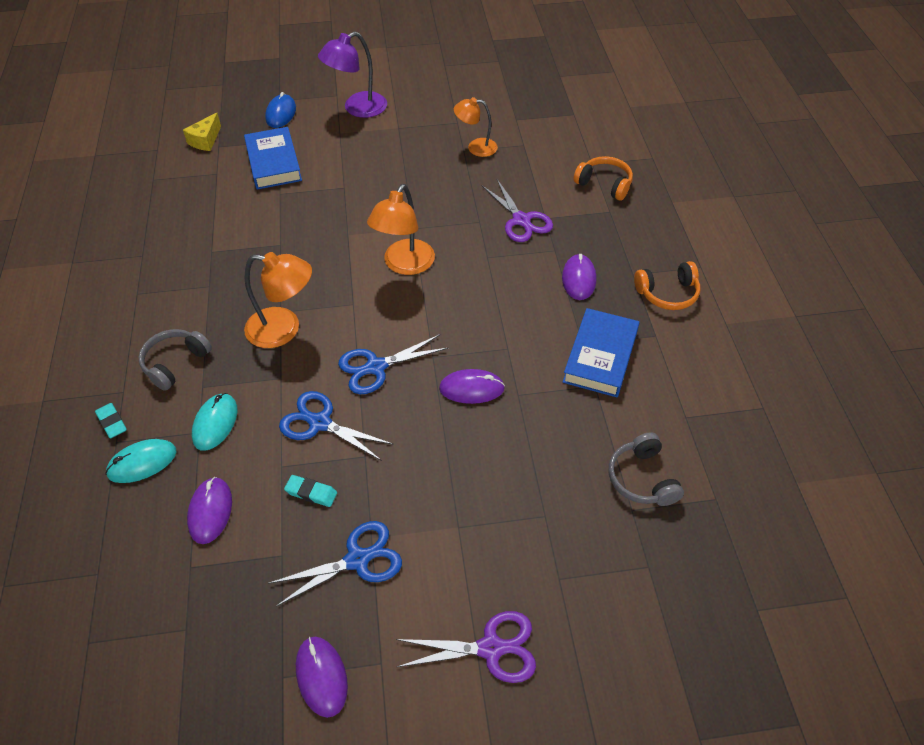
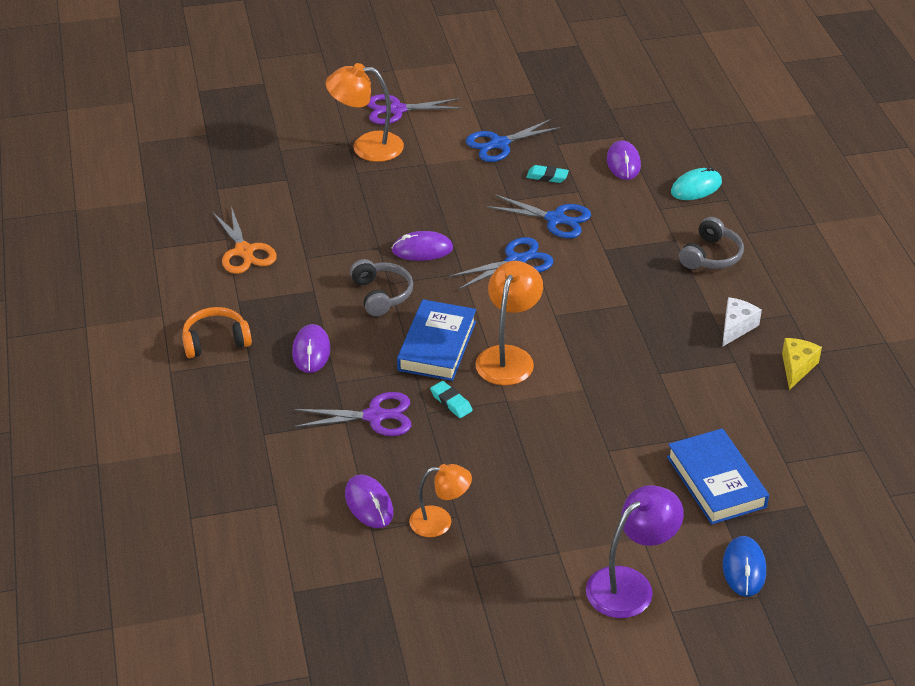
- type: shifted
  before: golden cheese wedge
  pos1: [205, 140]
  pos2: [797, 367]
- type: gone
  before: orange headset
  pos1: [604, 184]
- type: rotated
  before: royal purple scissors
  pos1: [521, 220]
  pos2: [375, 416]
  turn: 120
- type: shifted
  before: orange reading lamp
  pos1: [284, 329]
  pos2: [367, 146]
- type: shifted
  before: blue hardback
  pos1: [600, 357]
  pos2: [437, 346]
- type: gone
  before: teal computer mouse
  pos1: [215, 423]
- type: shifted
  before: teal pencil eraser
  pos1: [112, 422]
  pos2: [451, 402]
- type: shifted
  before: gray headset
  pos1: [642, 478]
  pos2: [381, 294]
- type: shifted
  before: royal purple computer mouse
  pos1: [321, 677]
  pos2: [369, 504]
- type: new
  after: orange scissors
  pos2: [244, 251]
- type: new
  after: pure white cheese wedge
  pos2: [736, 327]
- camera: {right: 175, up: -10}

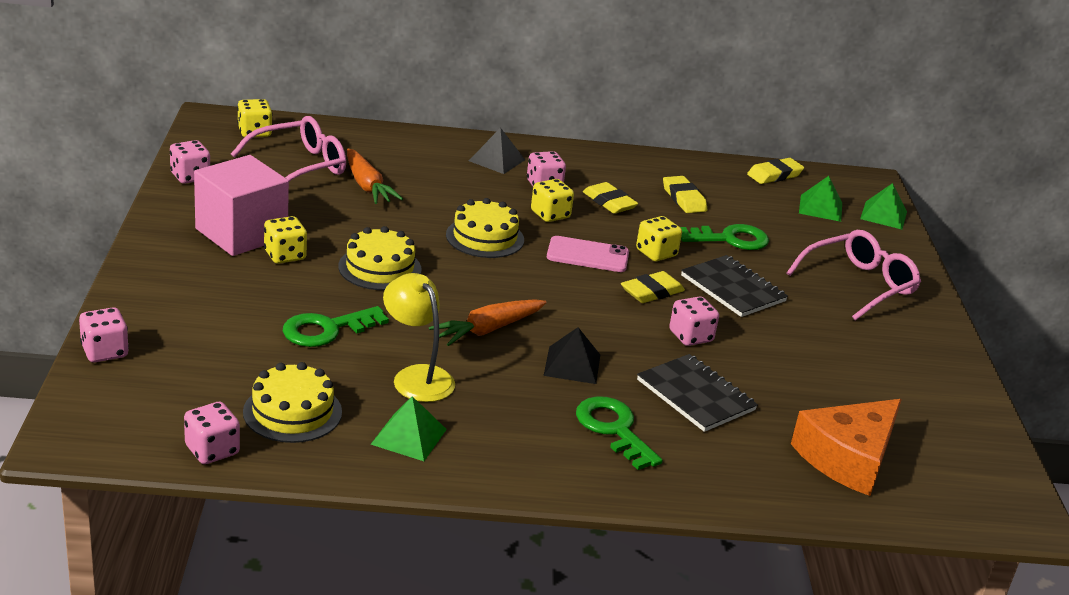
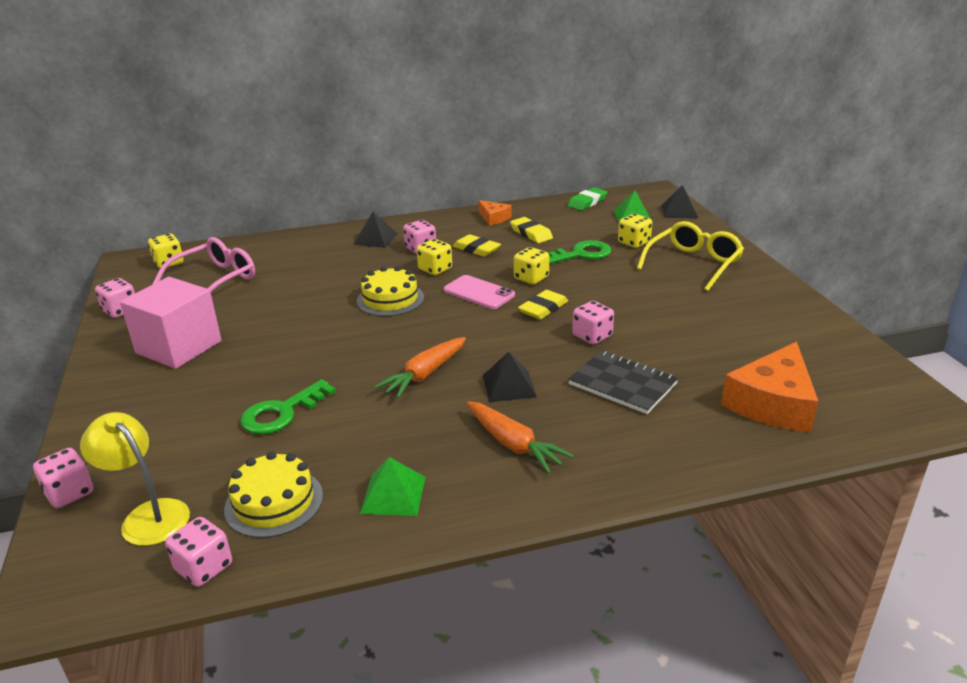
- type: shifted
  before: orange root vegetable
  pos1: [367, 186]
  pos2: [513, 444]
- type: repainted
  before: golden pencil eraser
  after: leaf-green pencil eraser
  pos1: [774, 175]
  pos2: [587, 202]
- type: repainted
  before: leaf-green solid pyramid
  after: jet-black solid pyramid
  pos1: [883, 215]
  pos2: [679, 211]
- type: shifted
  before: golden game die
  pos1: [285, 255]
  pos2: [634, 242]
- type: gone
  before: golden gateau
  pos1: [380, 268]
- type: repainted
  before: rosy eyeglasses
  after: golden eyeglasses
  pos1: [859, 284]
  pos2: [693, 264]
- type: rotated
  before: rosy smartphone
  pos1: [587, 255]
  pos2: [479, 293]
  turn: 45
- type: gone
  before: jet-black notebook
  pos1: [733, 288]
- type: shifted
  before: golden reading lamp
  pos1: [417, 376]
  pos2: [148, 515]
- type: gone
  before: leaf-green door key
  pos1: [613, 429]
- type: new
  after: orange cheese wedge
  pos2: [494, 218]
- camera: {right: -10, up: 0}

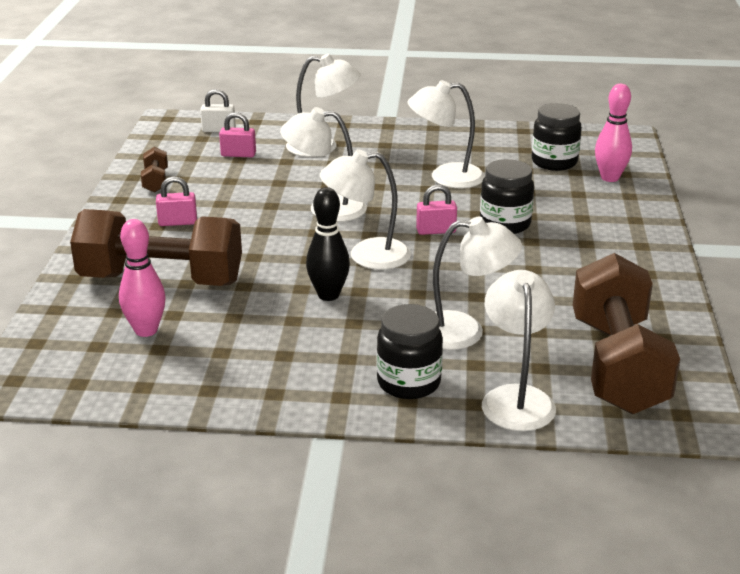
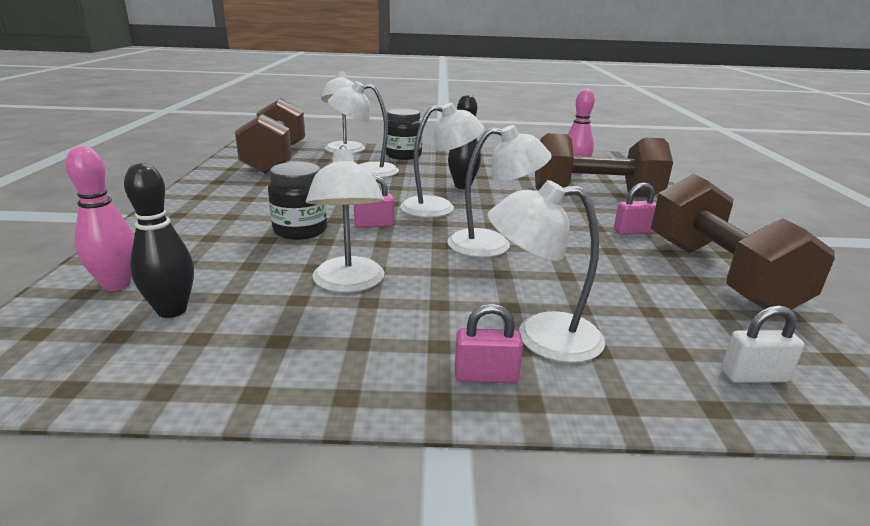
- type: rotated
  before: pure white reading lamp
  pos1: [445, 177]
  pos2: [349, 283]
  turn: 90
- type: swapped
  before: jet-black jam jar
  after: jet-black bowling pin
  pos1: [554, 162]
  pos2: [172, 310]
- type: shifted
  before: rosy padlock
  pos1: [238, 154]
  pos2: [486, 376]
- type: scaled
  before: brown free weight
  pos1: [155, 181]
  pos2: [718, 275]
  scale: 2.43
- camera: {right: 175, up: -5}

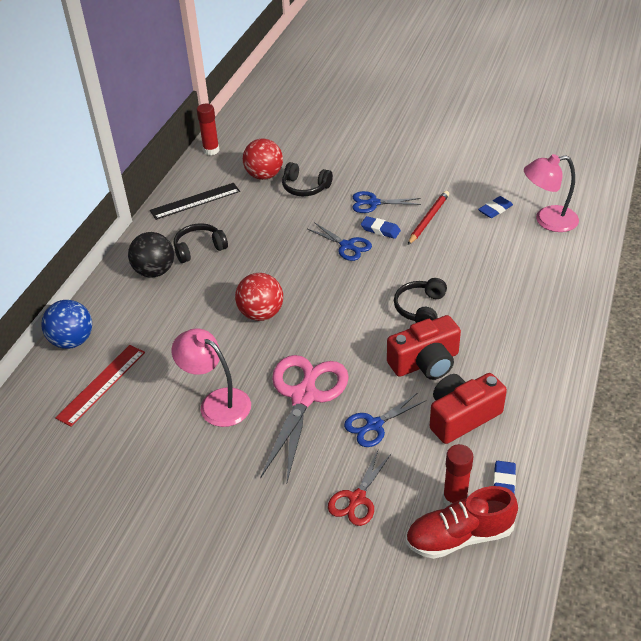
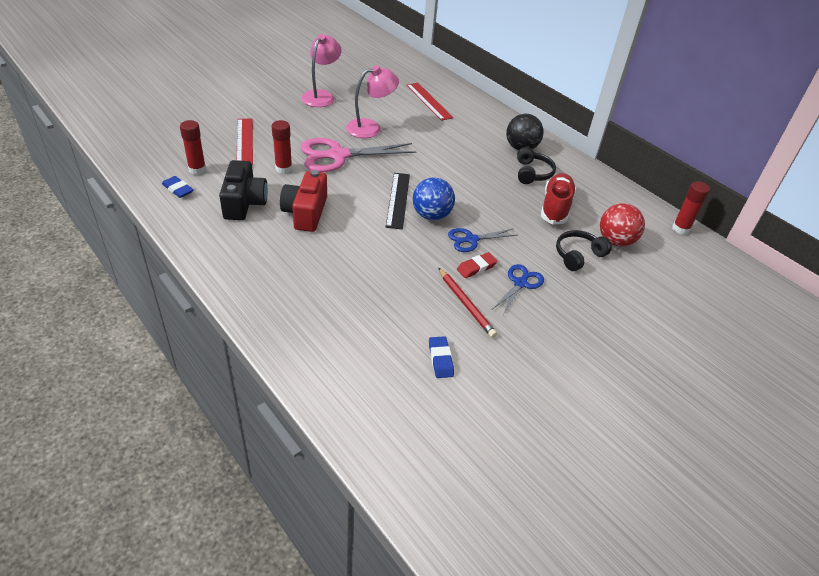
- type: shifted
  before: rosy reading lamp
  pos1: [547, 220]
  pos2: [321, 96]
- type: shifted
  before: jet-black straightedge
  pos1: [195, 201]
  pos2: [398, 200]
- type: repainted
  before: blue pencil eraser
  after: scarlet pencil eraser
  pos1: [380, 230]
  pos2: [476, 267]
- type: gone
  before: scarlet ball
  pos1: [261, 314]
- type: gone
  before: jet-black headset
  pos1: [420, 308]
- type: shifted
  before: blue ball
  pos1: [72, 341]
  pos2: [431, 215]
- type: rotated
  before: rosy scissors
  pos1: [304, 396]
  pos2: [338, 156]
  turn: 120
- type: repainted
  before: scarlet compact camera
  after: jet-black compact camera
  pos1: [462, 416]
  pos2: [244, 203]
- type: swapped
  before: blue scissors
  after: scarlet stick of glue
  pos1: [374, 425]
  pos2: [283, 169]
- type: swapped
  before: scarlet scissors
  after: scarlet straightedge
  pos1: [357, 499]
  pos2: [244, 141]
- type: shifted
  before: scarlet shoe
  pos1: [459, 536]
  pos2: [555, 207]
- camera: {right: 115, up: 0}

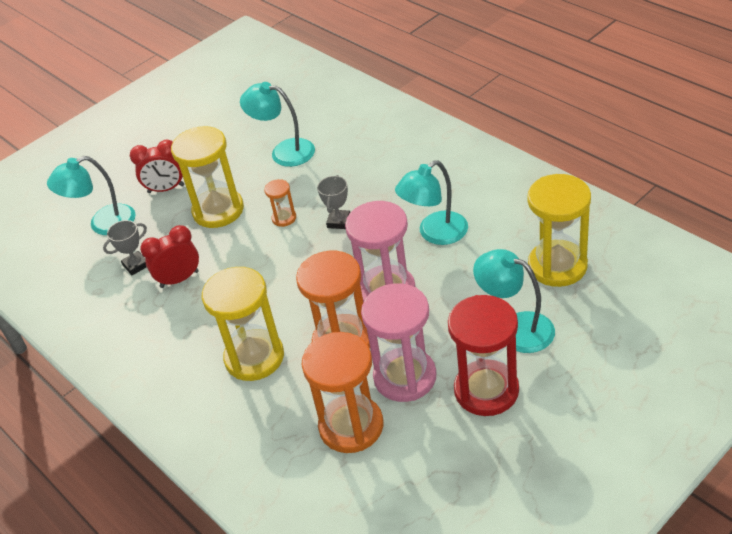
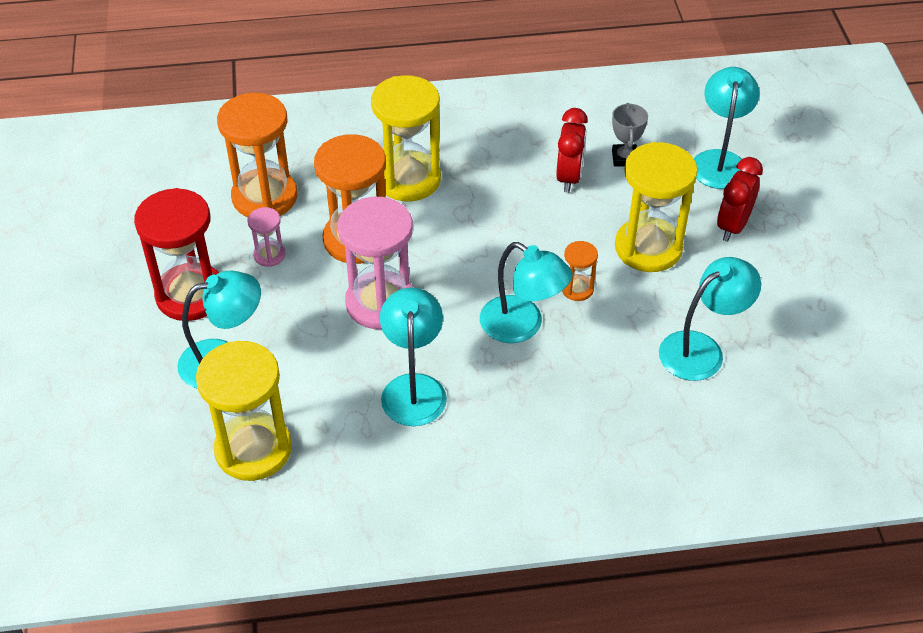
- type: swapped
  before: gray award cup
  after: teal reading lamp
  pos1: [339, 221]
  pos2: [522, 326]
- type: scaled
  before: rosy hourglass
  pos1: [405, 377]
  pos2: [269, 255]
  scale: 0.47
- camera: {right: 120, up: 5}

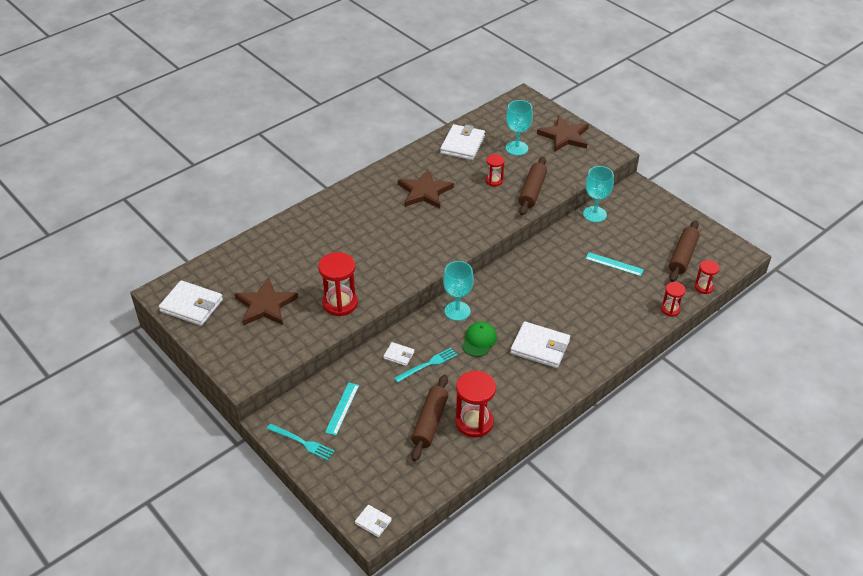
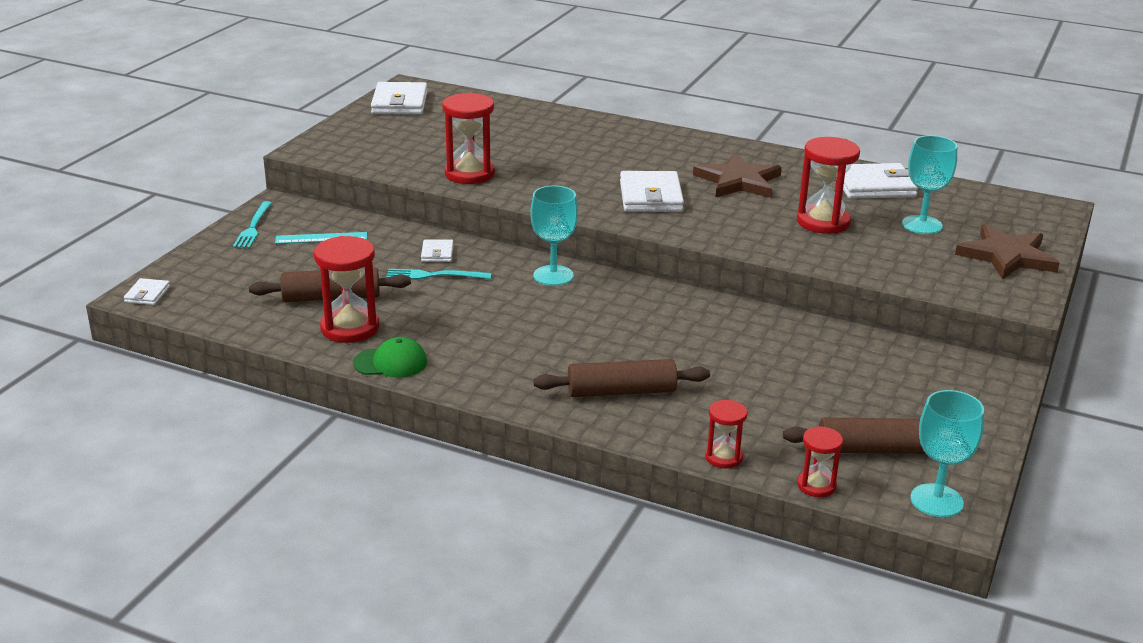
- type: scaled
  before: scarlet hourglass
  pos1: [494, 181]
  pos2: [823, 222]
  scale: 1.78
- type: shifted
  before: brown pastry roller
  pos1: [532, 191]
  pos2: [621, 391]
- type: shifted
  before: teal goblet
  pos1: [594, 214]
  pos2: [936, 501]
- type: gone
  before: teal straightedge
  pos1: [614, 264]
- type: gone
  before: brown five-pointed star
  pos1: [265, 305]
- type: shifted
  before: pure white card wallet
  pos1: [540, 347]
  pos2: [650, 197]
- type: shifted
  before: leaf-green cap
  pos1: [479, 340]
  pos2: [391, 363]
- type: rotated
  before: teal fork
  pos1: [428, 364]
  pos2: [434, 275]
  turn: 150
- camera: {right: 65, up: -15}

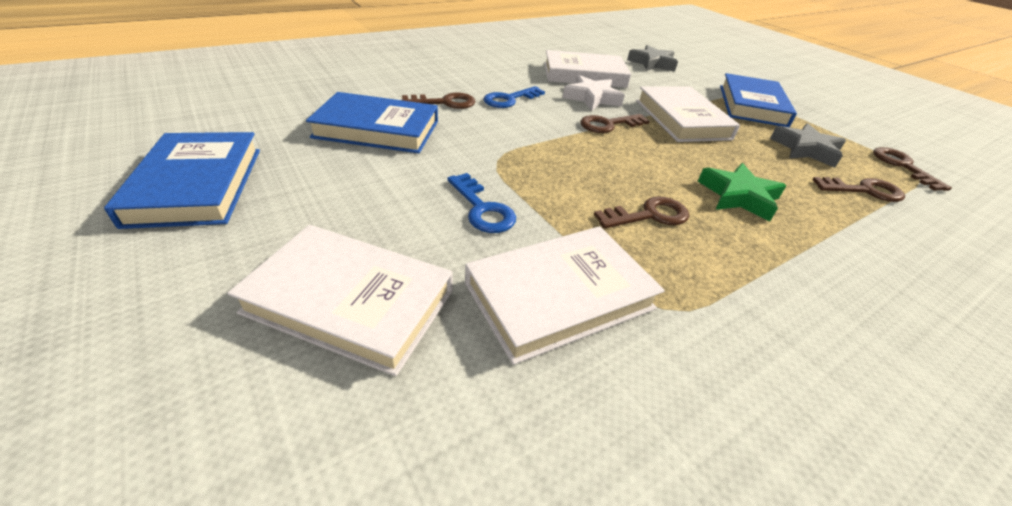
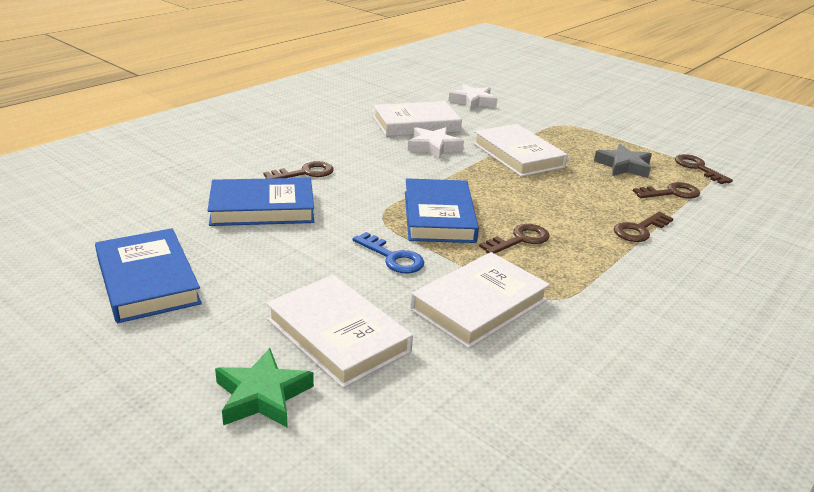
- type: repainted
  before: gray five-pointed star
  after: pure white five-pointed star
  pos1: [652, 63]
  pos2: [473, 101]
- type: shifted
  before: blue hardback
  pos1: [752, 105]
  pos2: [438, 216]
- type: gone
  before: blue door key
  pos1: [510, 99]
- type: shifted
  before: brown door key
  pos1: [608, 125]
  pos2: [639, 230]
- type: shifted
  before: leaf-green five-pointed star
  pos1: [738, 196]
  pos2: [262, 395]
- type: rotated
  before: pure white hardback
  pos1: [350, 302]
  pos2: [337, 335]
  turn: 45
- camera: {right: -15, up: -10}

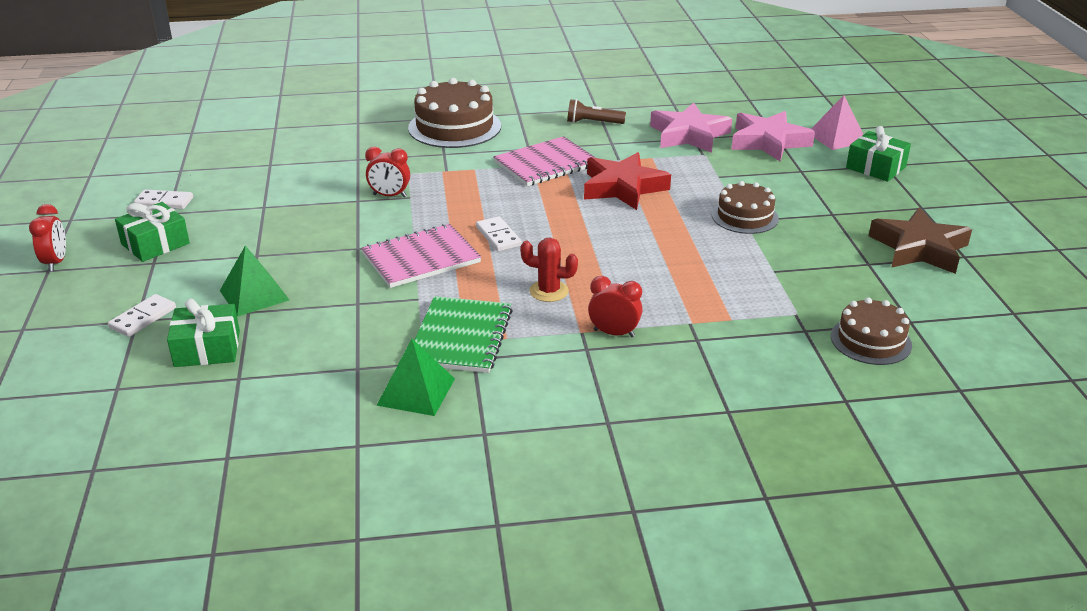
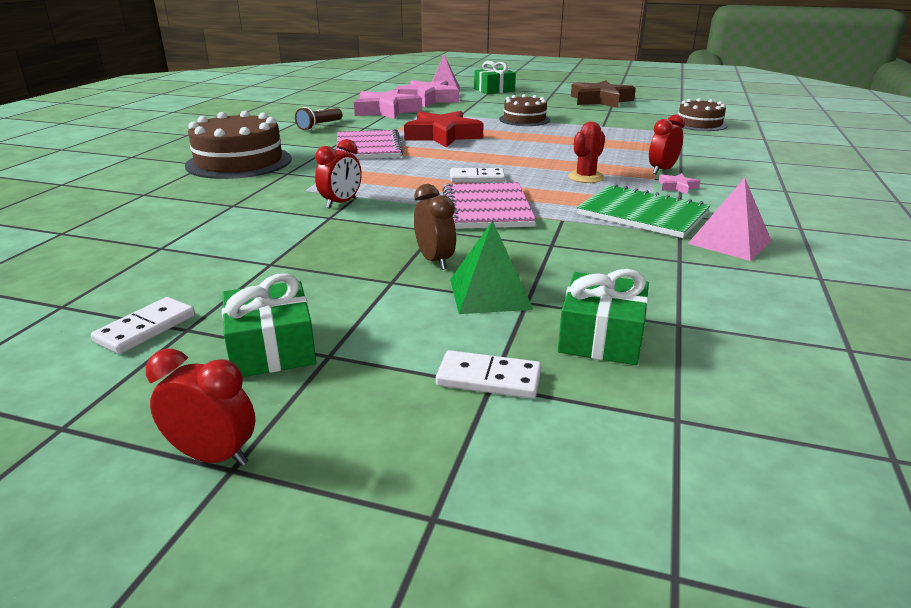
- type: rotated
  before: pure white domino tile
  pos1: [143, 318]
  pos2: [489, 378]
  turn: -45
- type: repainted
  before: leaf-green solid pyramid
  after: rosy solid pyramid
  pos1: [416, 391]
  pos2: [729, 242]
- type: new
  after: rosy five-pointed star
  pos2: [677, 187]
- type: new
  after: brown bedside clock
  pos2: [435, 261]
- camera: {right: -65, up: -5}

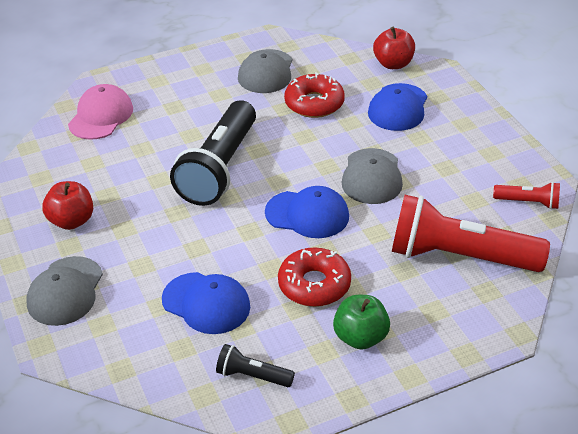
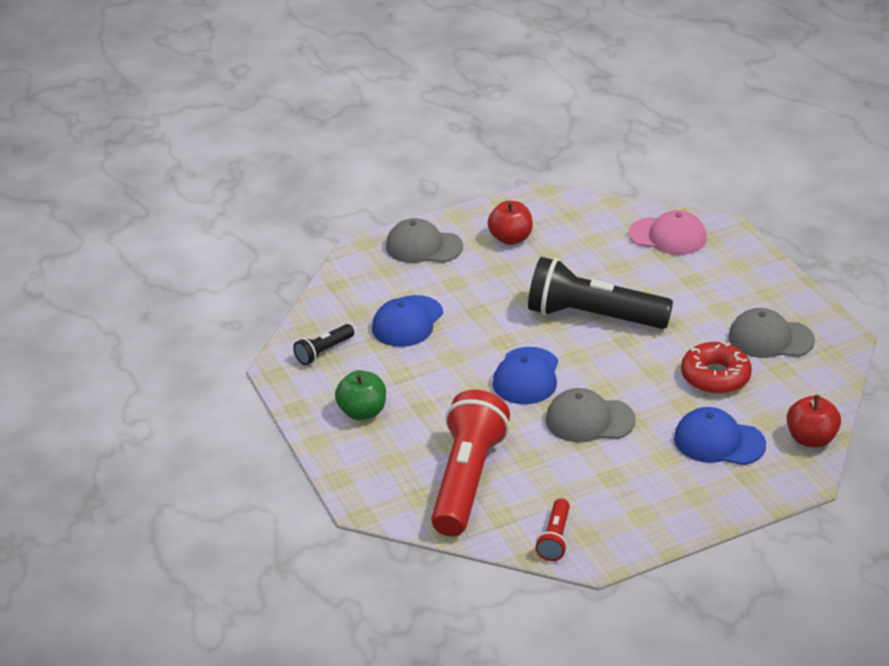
- type: gone
  before: scarlet glazed donut
  pos1: [314, 285]
- type: rotated
  before: jet-black pocket torch
  pos1: [252, 376]
  pos2: [324, 352]
  turn: -150
- camera: {right: 90, up: -5}

